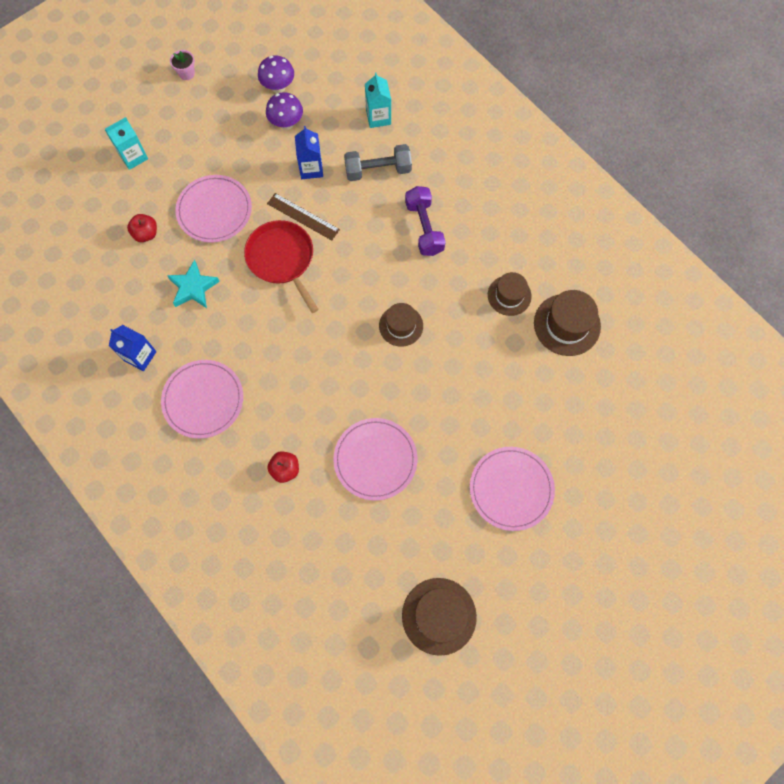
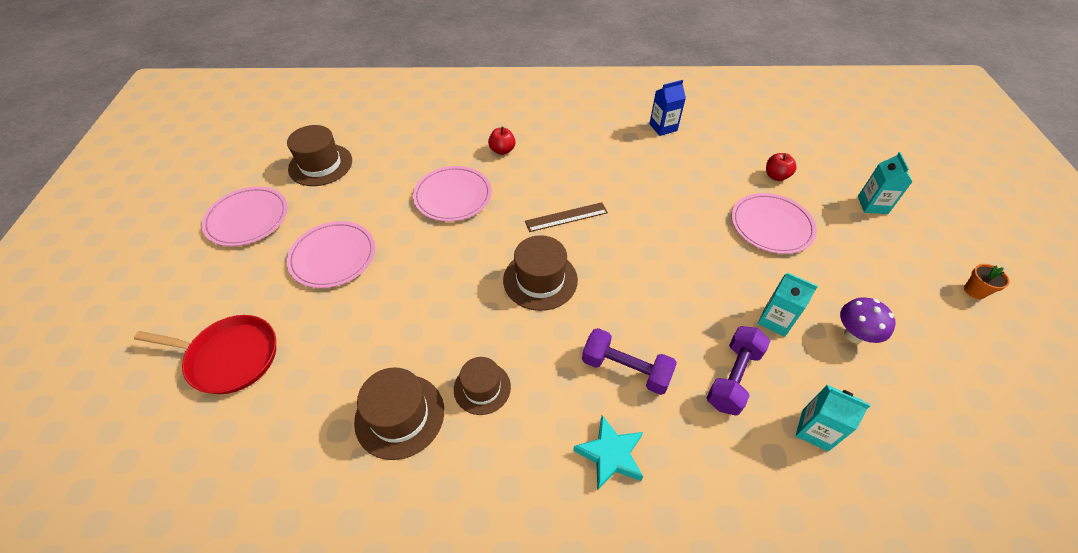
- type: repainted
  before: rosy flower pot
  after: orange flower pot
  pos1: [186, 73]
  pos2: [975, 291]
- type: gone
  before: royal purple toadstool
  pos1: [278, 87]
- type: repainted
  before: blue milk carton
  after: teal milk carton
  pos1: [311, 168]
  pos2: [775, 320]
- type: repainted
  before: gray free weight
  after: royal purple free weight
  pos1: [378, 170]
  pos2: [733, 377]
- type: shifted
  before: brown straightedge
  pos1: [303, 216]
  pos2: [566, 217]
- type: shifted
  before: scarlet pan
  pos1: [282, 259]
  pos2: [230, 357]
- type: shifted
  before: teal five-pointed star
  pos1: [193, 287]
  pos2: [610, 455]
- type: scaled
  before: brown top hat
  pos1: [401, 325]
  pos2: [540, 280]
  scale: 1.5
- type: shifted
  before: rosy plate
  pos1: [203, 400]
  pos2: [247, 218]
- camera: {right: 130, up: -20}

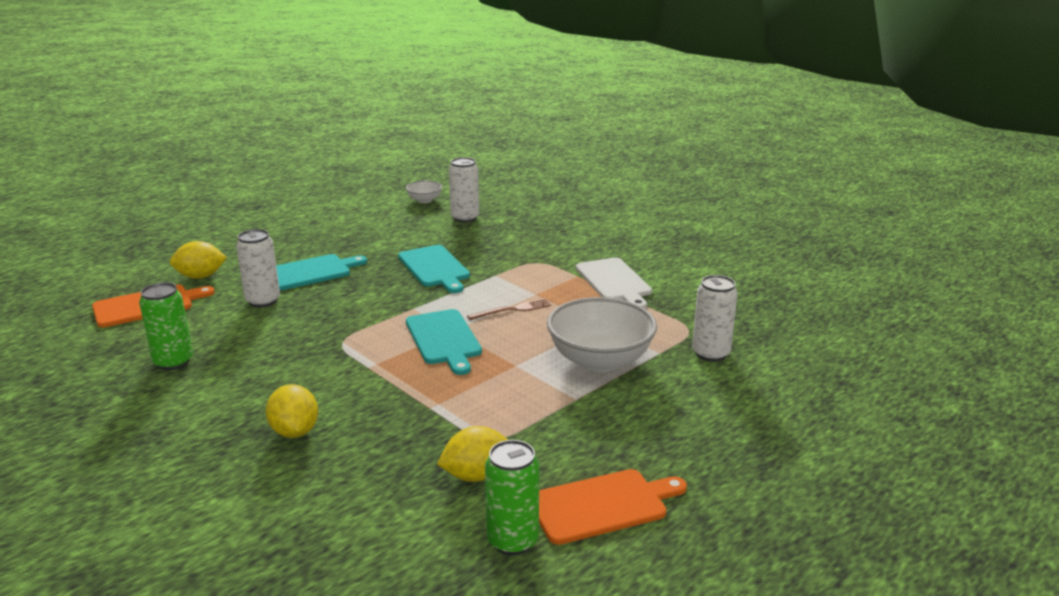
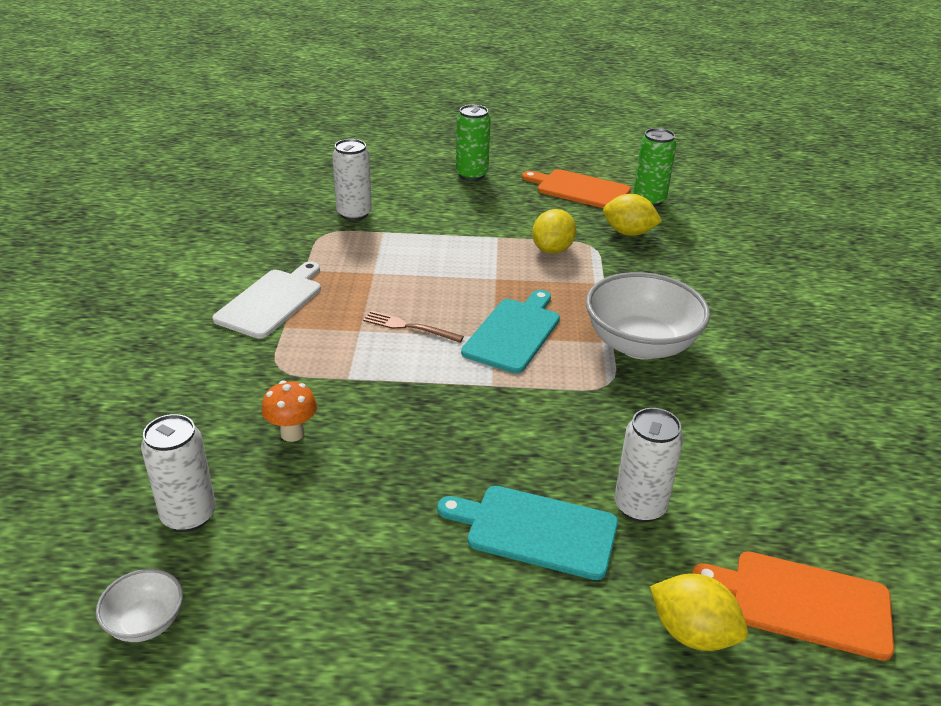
- type: gone
  before: teal cutting board
  pos1: [435, 268]
- type: shifted
  before: leaf-green can
  pos1: [173, 362]
  pos2: [471, 175]
- type: shifted
  before: pure white serving bowl
  pos1: [600, 360]
  pos2: [640, 345]
- type: shifted
  before: golden lemon
  pos1: [295, 432]
  pos2: [552, 250]
- type: new
  after: orange toadstool
  pos2: [292, 433]
- camera: {right: -135, up: 10}

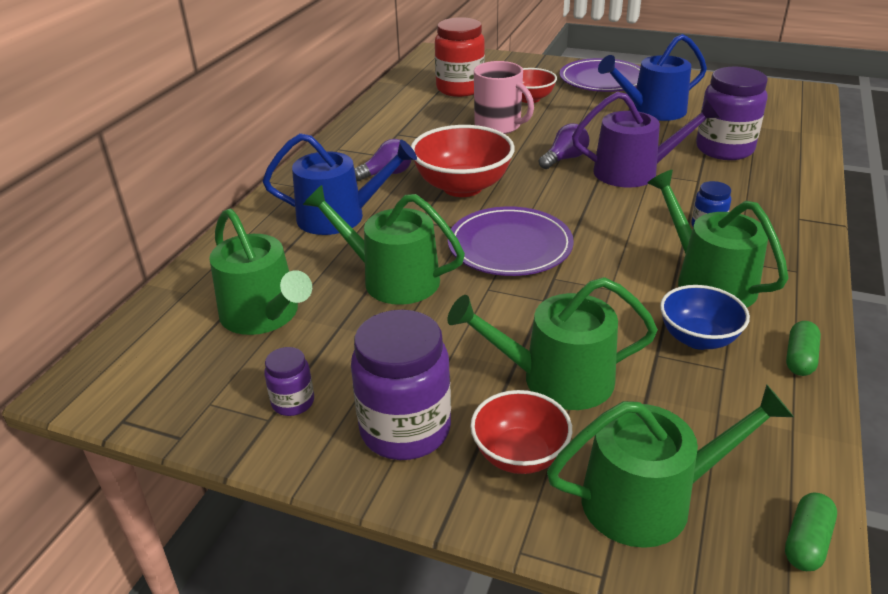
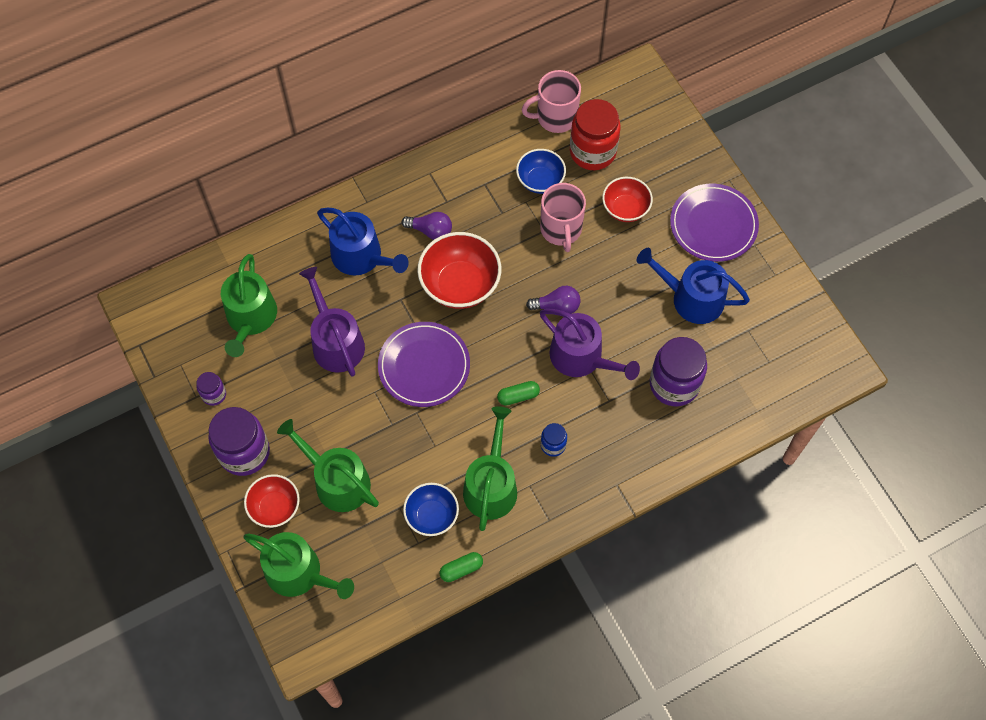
- type: repainted
  before: leaf-green watering pot
  after: royal purple watering pot
  pos1: [392, 279]
  pos2: [335, 341]
- type: shifted
  before: leaf-green pill
  pos1: [806, 542]
  pos2: [518, 396]
- type: new
  after: rosy coffee mug
  pos2: [555, 117]
- type: new
  after: blue serving bowl
  pos2: [540, 181]
- camera: {right: 40, up: 30}

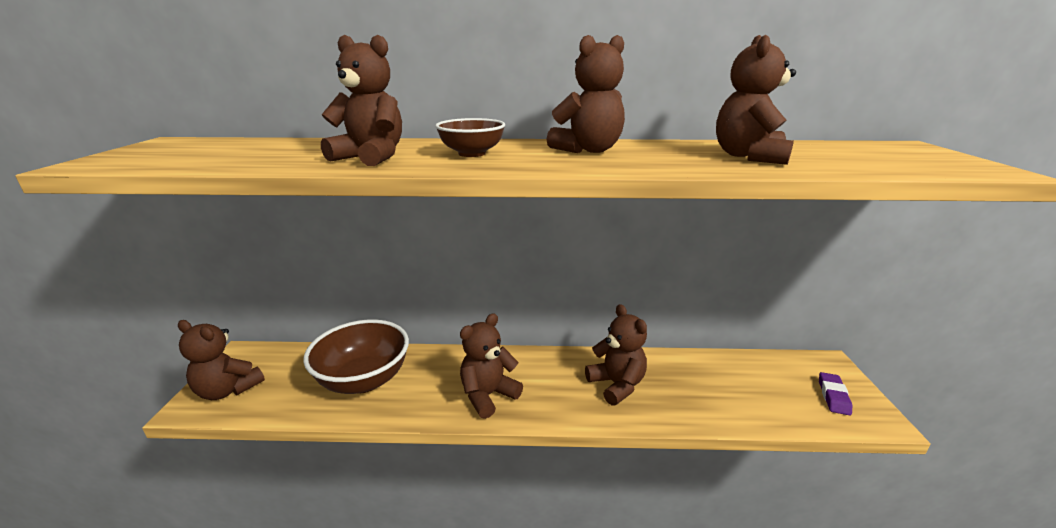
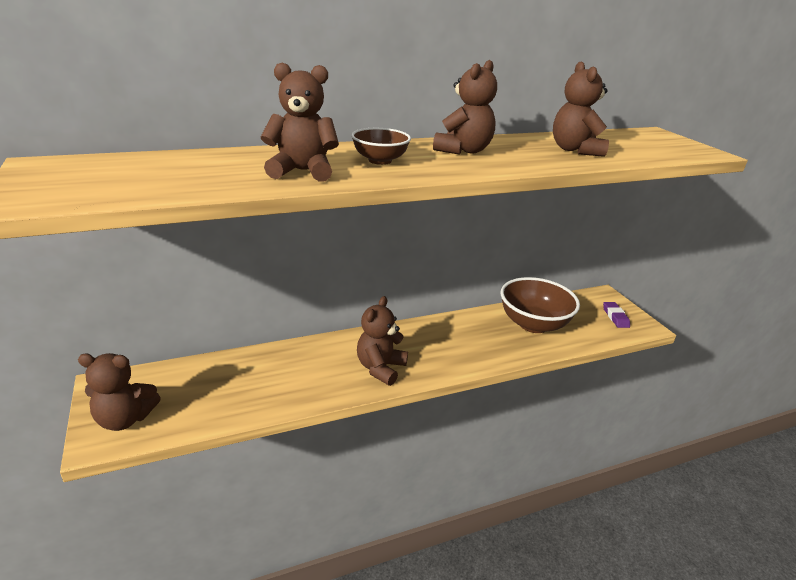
- type: gone
  before: brown teddy
  pos1: [616, 385]
- type: shifted
  before: brown serving bowl
  pos1: [364, 380]
  pos2: [533, 324]
- camera: {right: -25, up: 5}

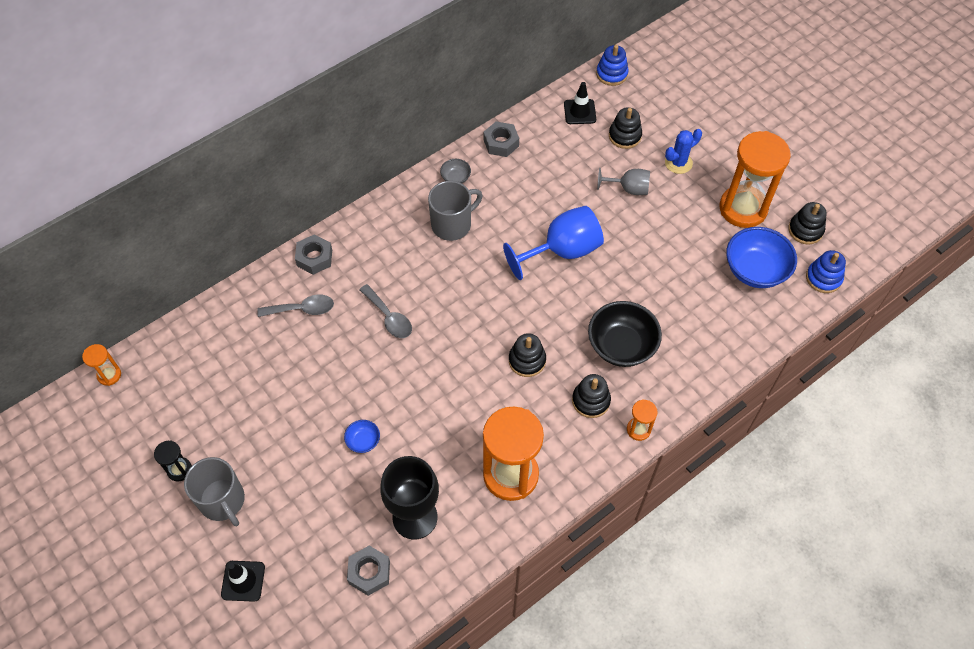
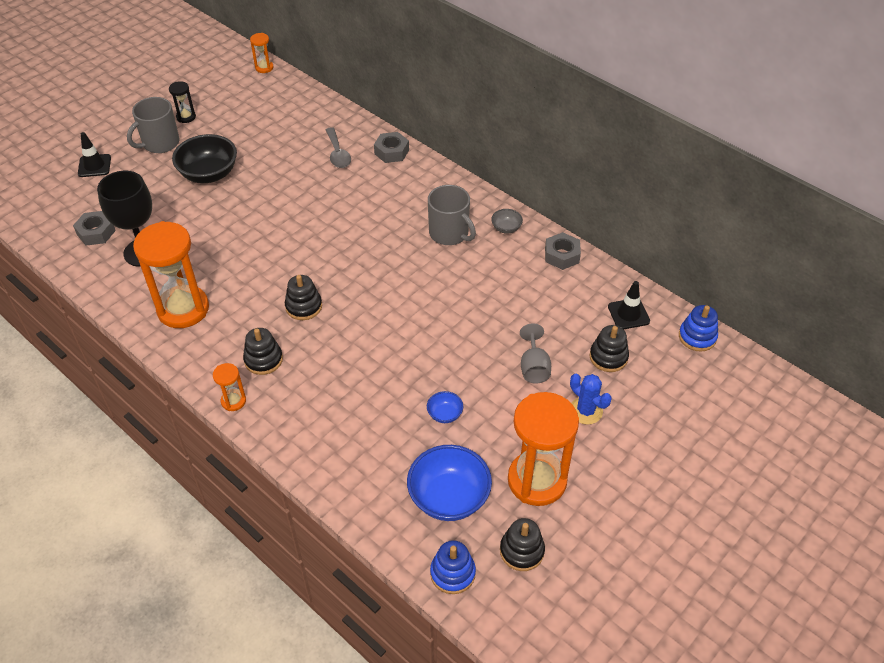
- type: gone
  before: blue goblet
  pos1: [562, 251]
- type: gone
  before: gray teaspoon
  pos1: [389, 317]
- type: shifted
  before: jet-black serving bowl
  pos1: [621, 346]
  pos2: [209, 174]
- type: shifted
  before: blue serving bowl
  pos1: [363, 441]
  pos2: [444, 414]
- camera: {right: 80, up: -10}

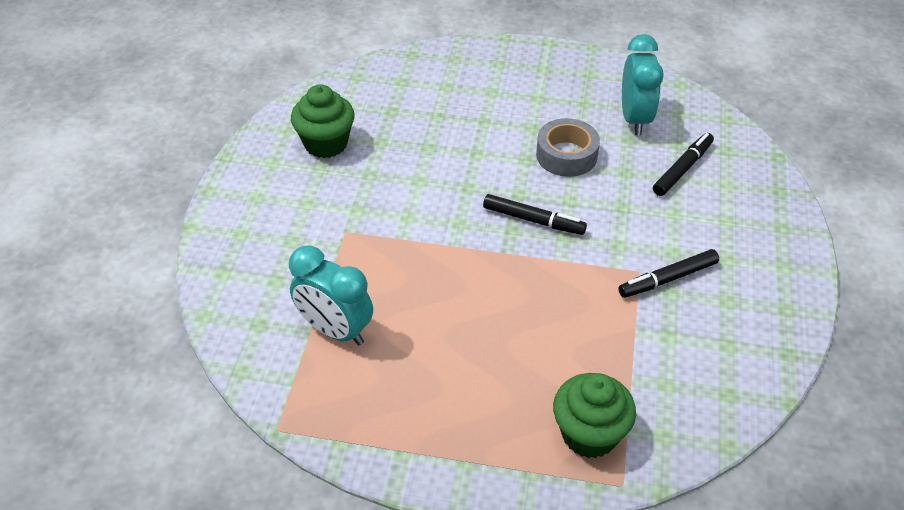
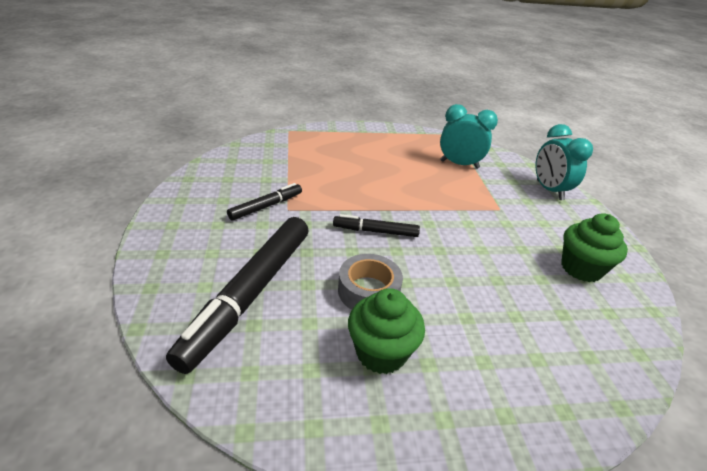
- type: shifted
  before: teal bedside clock
  pos1: [635, 119]
  pos2: [549, 190]
- type: scaled
  before: jet-black felt pen
  pos1: [682, 169]
  pos2: [249, 294]
  scale: 2.0
- type: shifted
  before: leaf-green cupcake
  pos1: [589, 434]
  pos2: [381, 352]
- camera: {right: 160, up: -10}

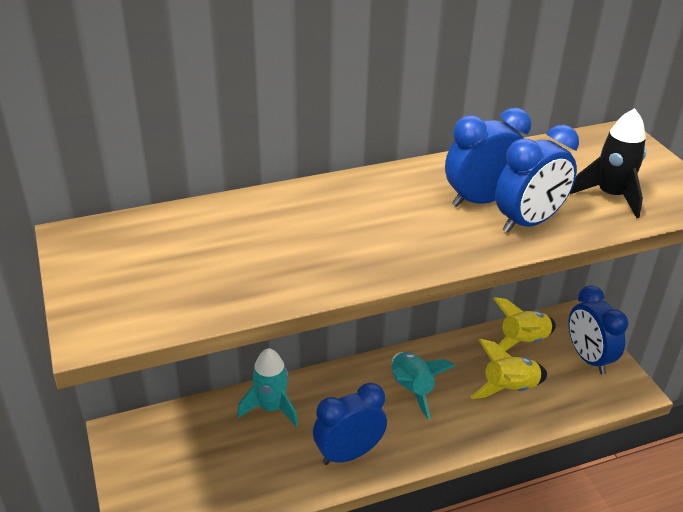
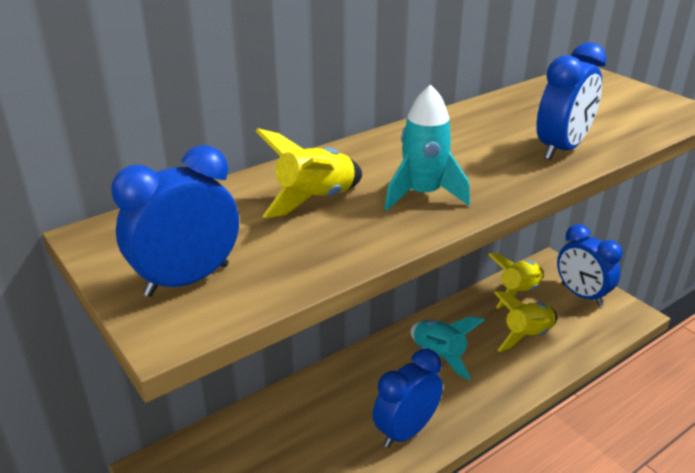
- type: shifted
  before: blue bedside clock
  pos1: [481, 200]
  pos2: [187, 280]
- type: gone
  before: jet-black toy rocket
  pos1: [611, 196]
- type: shifted
  before: teal toy rocket
  pos1: [271, 408]
  pos2: [423, 195]
- type: new
  after: golden toy rocket
  pos2: [315, 200]
- camera: {right: -15, up: -5}

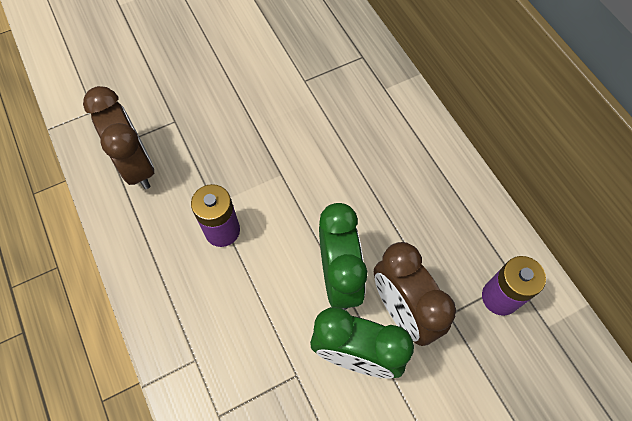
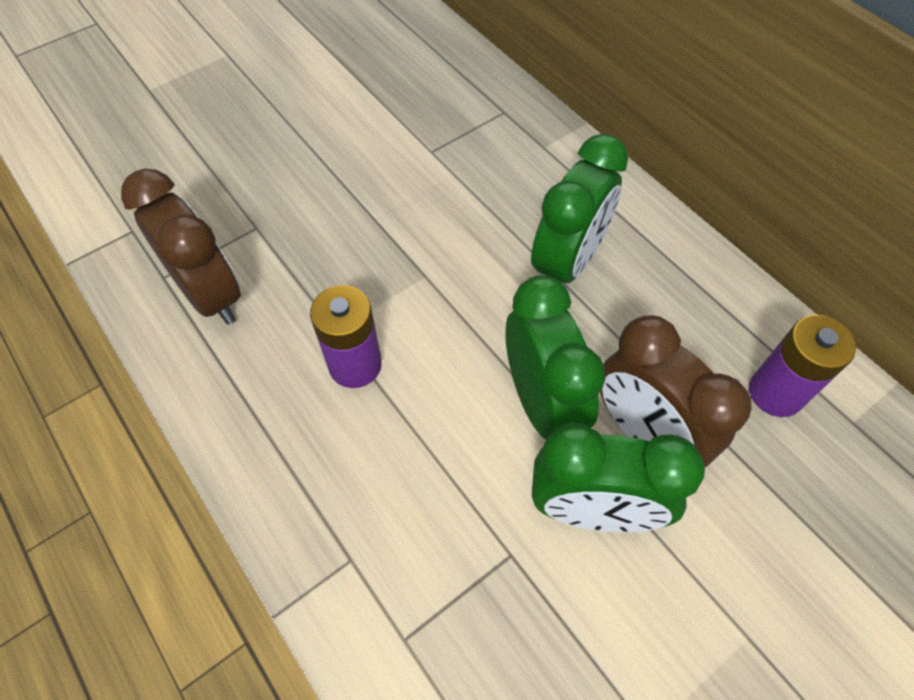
- type: new
  after: leaf-green bedside clock
  pos2: [567, 263]
- camera: {right: -10, up: -5}

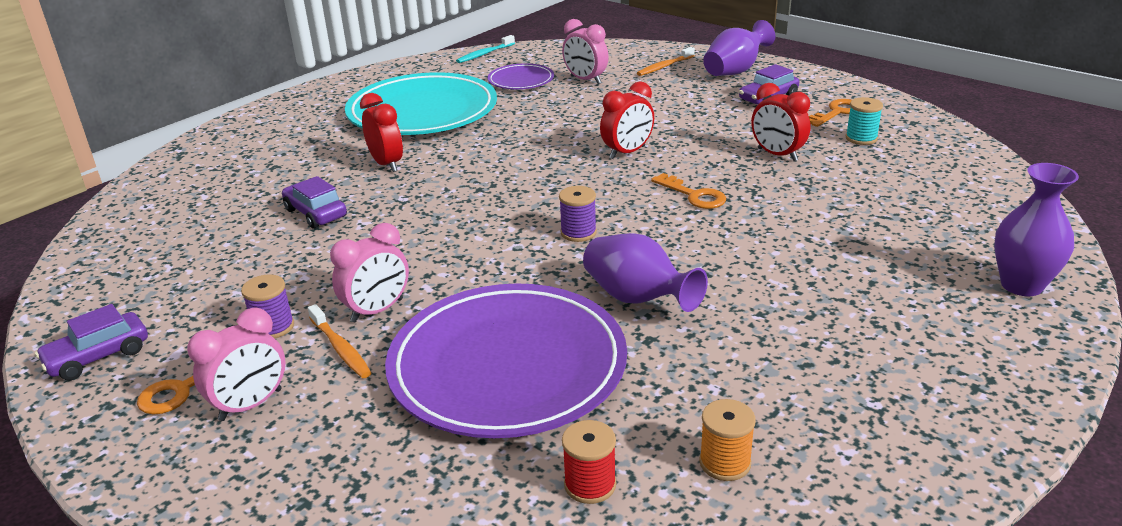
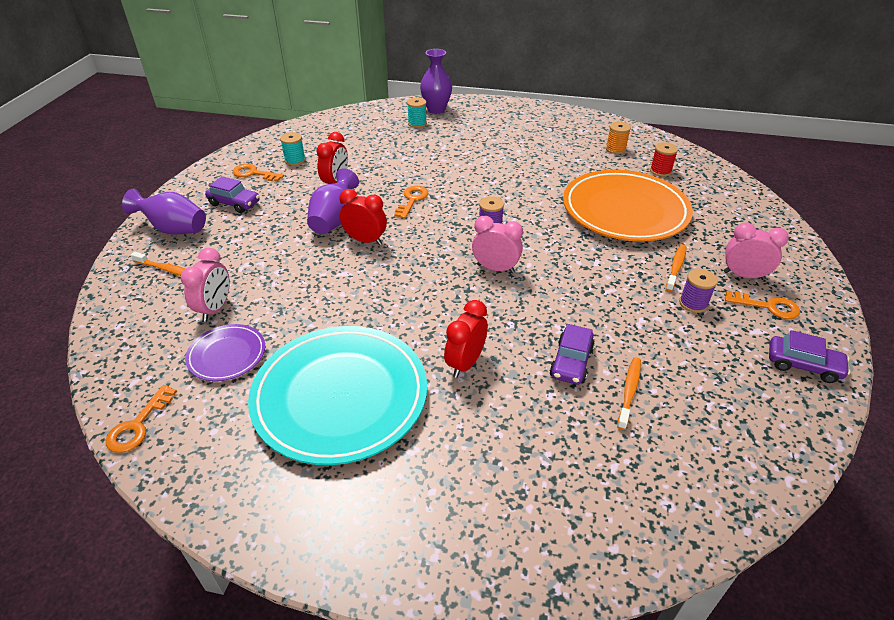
- type: swapped
  before: teal dental brush
  after: orange door key
  pos1: [485, 54]
  pos2: [138, 425]
- type: shifted
  before: rosy bedside clock
  pos1: [377, 310]
  pos2: [495, 268]
- type: shifted
  before: royal purple vase
  pos1: [637, 299]
  pos2: [334, 220]
- type: repainted
  before: royal purple plate
  after: orange plate
  pos1: [507, 366]
  pos2: [624, 210]
- type: new
  after: teal reel of thread
  pos2: [417, 123]
- type: new
  after: orange dental brush
  pos2: [629, 392]
- camera: {right: -120, up: 10}

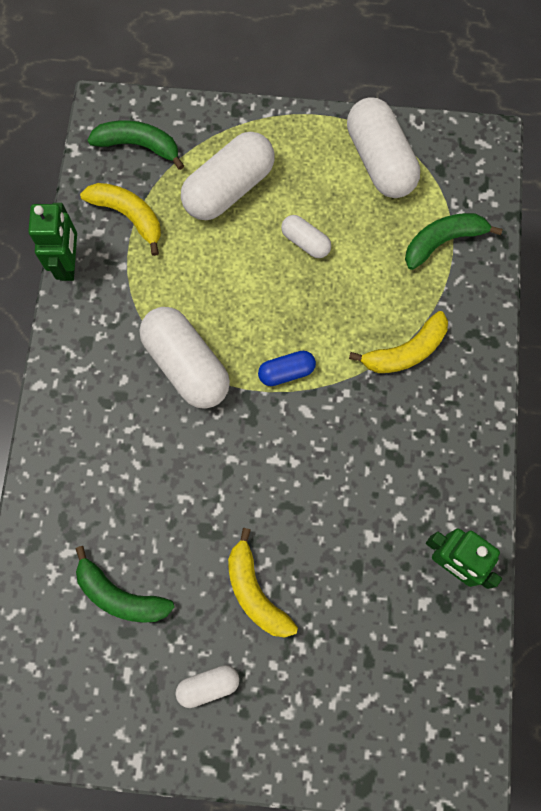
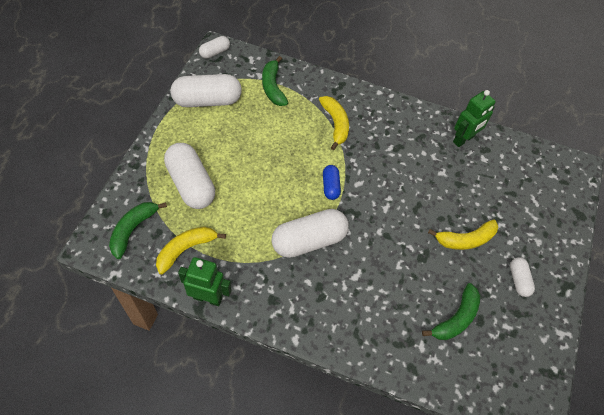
- type: shifted
  before: pure white pill
  pos1: [305, 242]
  pos2: [215, 52]
- camera: {right: -80, up: -15}

